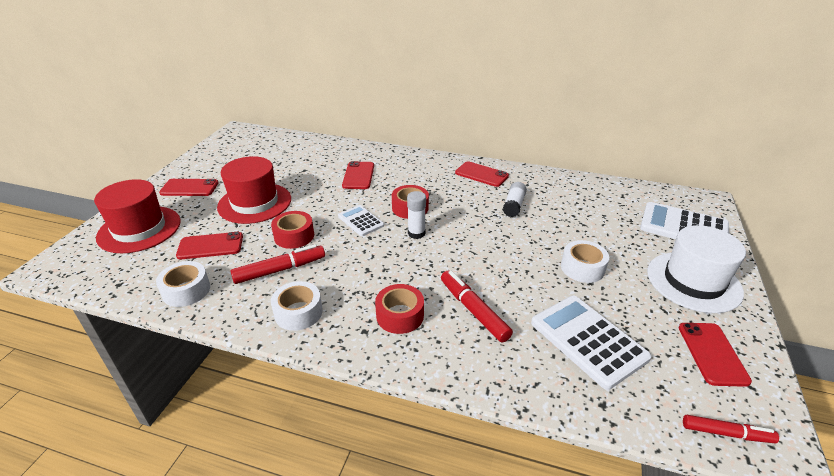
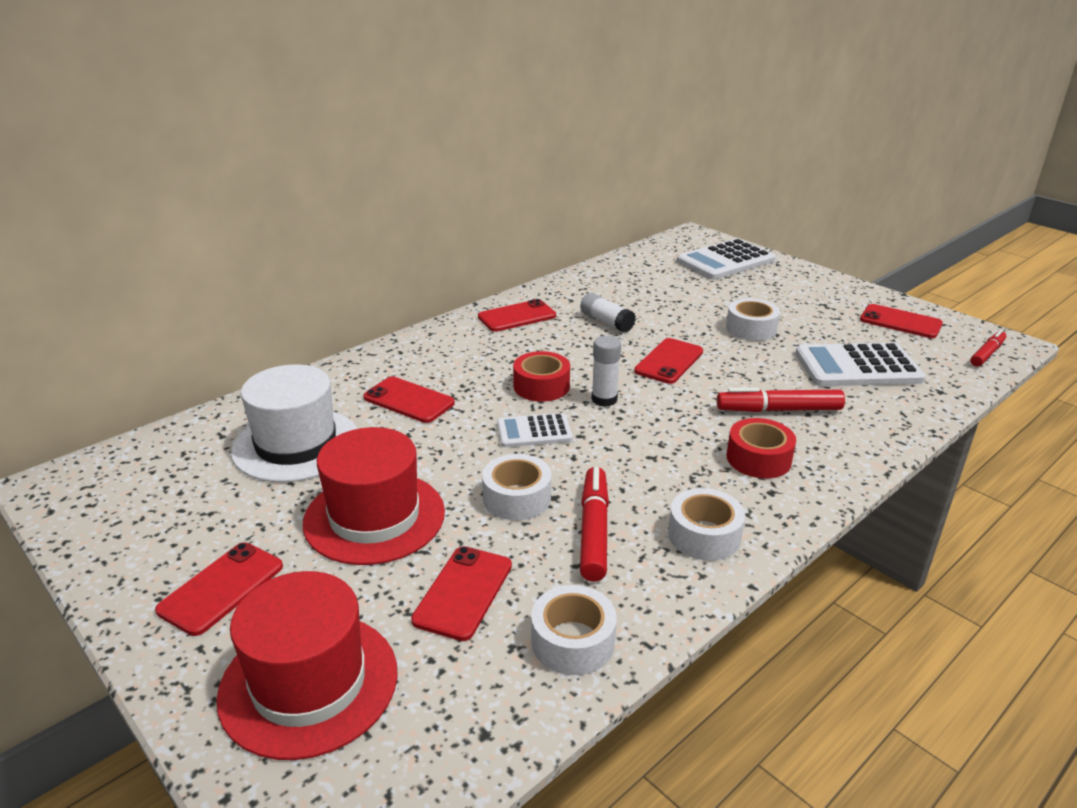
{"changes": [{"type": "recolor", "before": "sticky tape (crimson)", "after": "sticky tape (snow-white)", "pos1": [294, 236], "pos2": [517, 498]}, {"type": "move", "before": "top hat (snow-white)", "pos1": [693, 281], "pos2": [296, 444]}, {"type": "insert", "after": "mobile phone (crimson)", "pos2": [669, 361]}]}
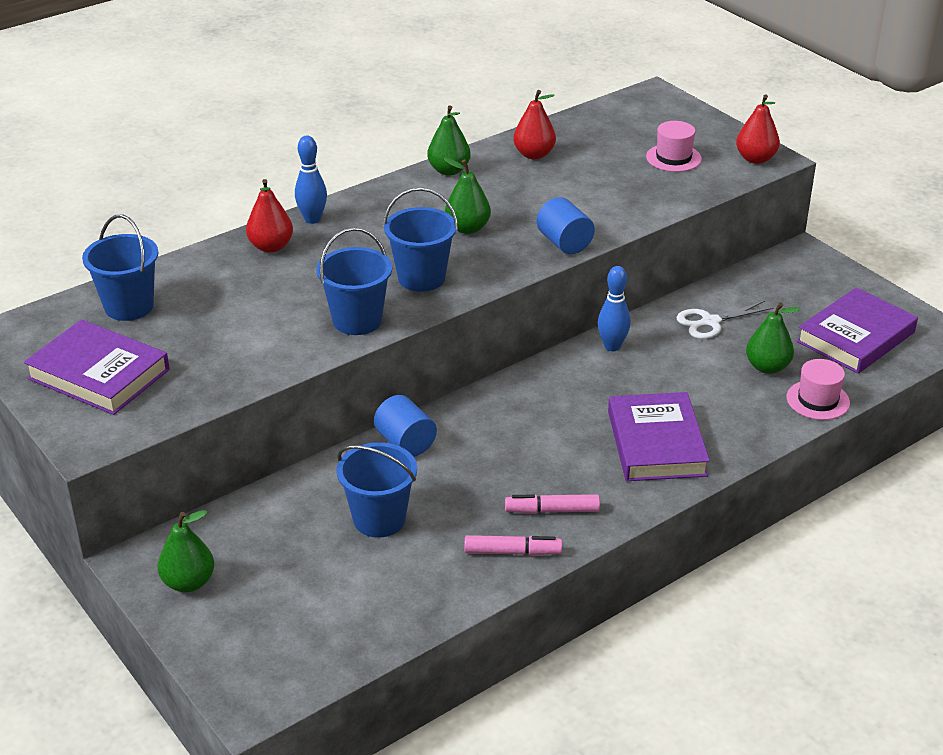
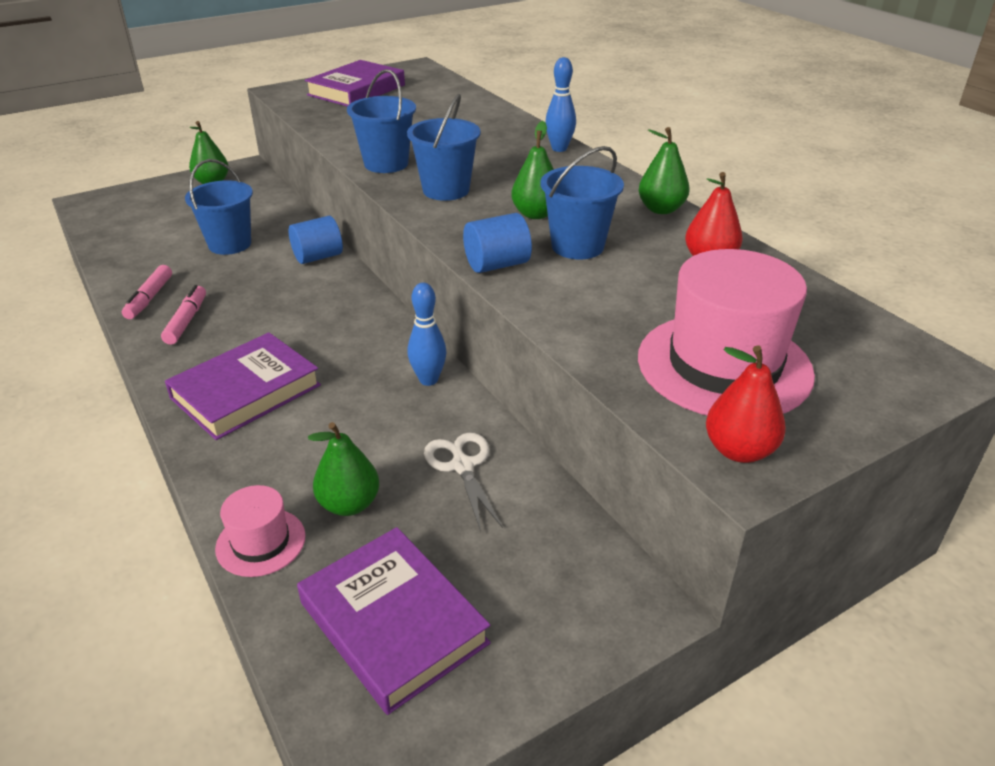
{"changes": [{"type": "move", "before": "bucket (royal blue)", "pos1": [129, 306], "pos2": [577, 246]}, {"type": "delete", "before": "toy pear (crimson)", "pos1": [271, 247]}, {"type": "rotate", "before": "hardback (purple)", "pos1": [656, 443], "pos2": [246, 392], "turn": -45}, {"type": "resize", "before": "top hat (pink)", "pos1": [673, 158], "pos2": [724, 365], "scale": 2.0}]}
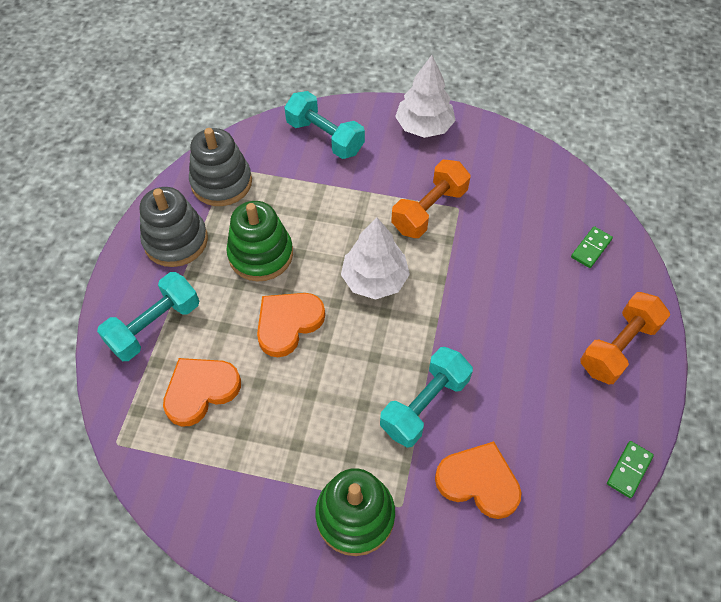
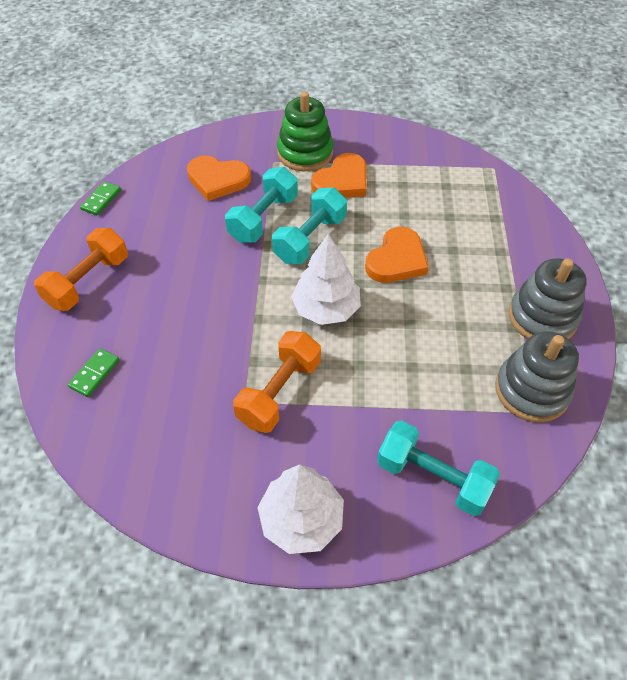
{"changes": [{"type": "move", "before": "free weight (turquoise)", "pos1": [155, 326], "pos2": [310, 239]}, {"type": "move", "before": "heart shape (orange)", "pos1": [200, 391], "pos2": [342, 181]}, {"type": "delete", "before": "stacking rings (emerald)", "pos1": [261, 254]}]}
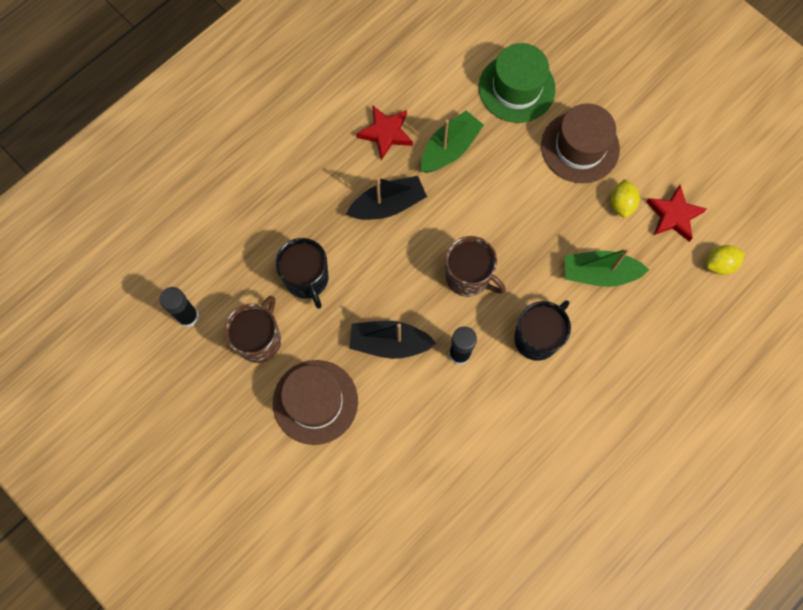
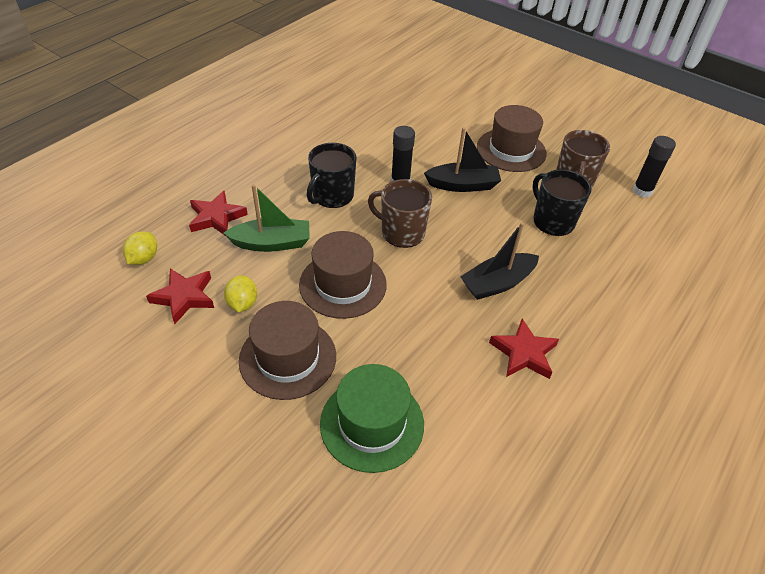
{"changes": [{"type": "delete", "before": "sailboat (emerald)", "pos1": [449, 149]}, {"type": "rotate", "before": "toy lemon (bright yellow)", "pos1": [720, 264], "pos2": [144, 258], "turn": -45}, {"type": "insert", "after": "star shape (crimson)", "pos2": [216, 217]}, {"type": "insert", "after": "top hat (brown)", "pos2": [343, 284]}]}
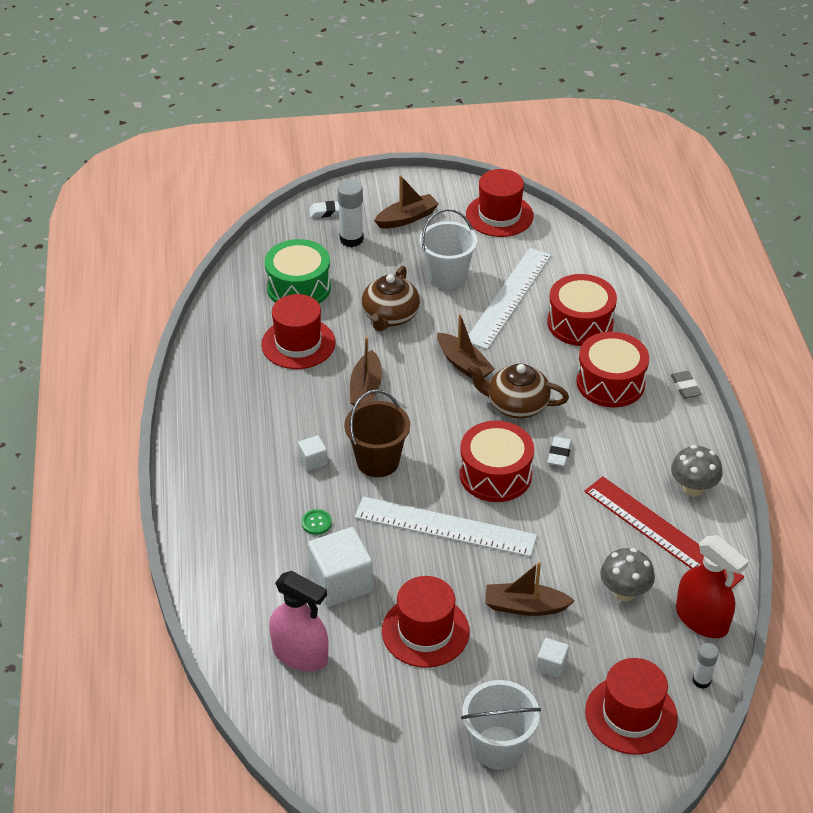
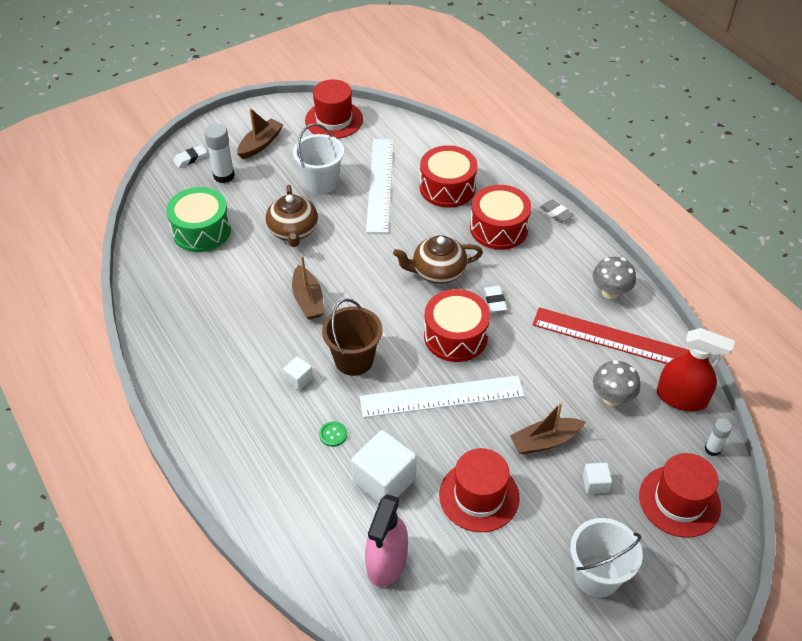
{"changes": [{"type": "delete", "before": "top hat (crimson)", "pos1": [298, 343]}, {"type": "rotate", "before": "spray cleaner (pink)", "pos1": [300, 654], "pos2": [387, 562], "turn": 105}, {"type": "delete", "before": "sailboat (brown)", "pos1": [464, 364]}]}
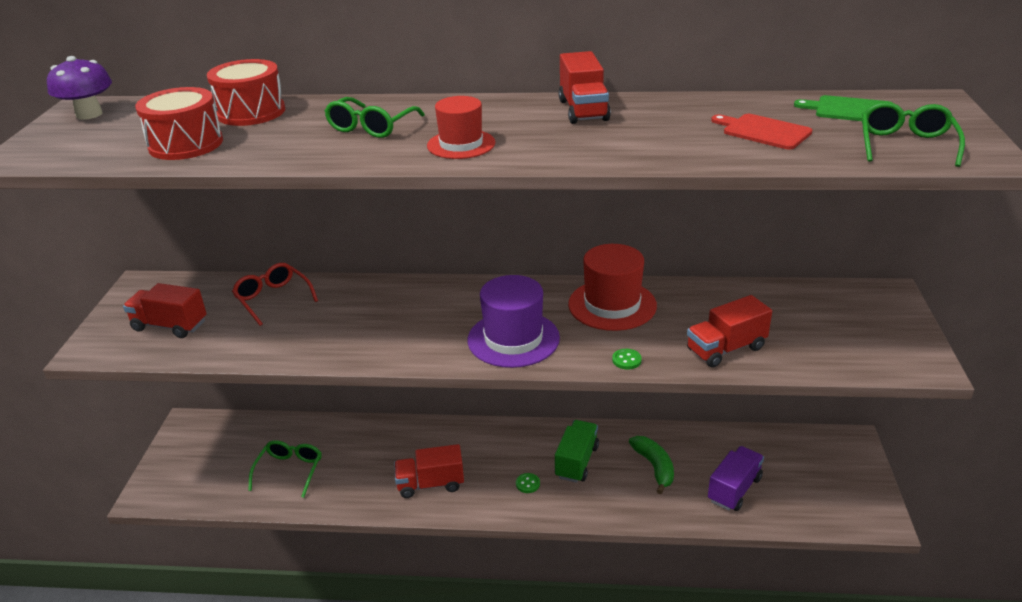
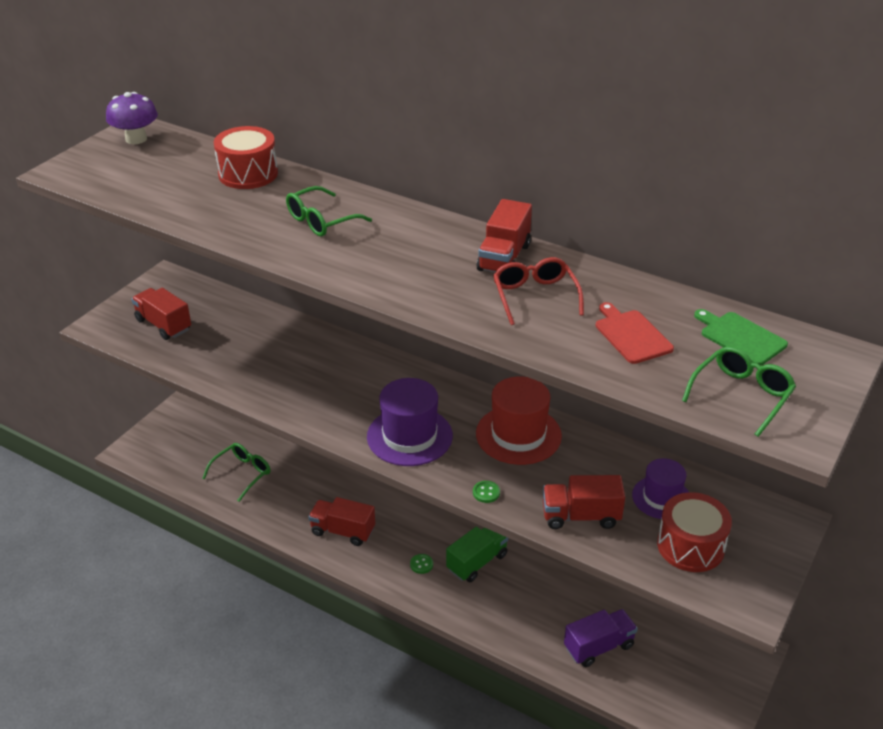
{"changes": [{"type": "move", "before": "toy drum (crimson)", "pos1": [186, 144], "pos2": [690, 546]}, {"type": "move", "before": "eyeglasses (crimson)", "pos1": [273, 299], "pos2": [535, 296]}, {"type": "delete", "before": "top hat (crimson)", "pos1": [461, 144]}, {"type": "delete", "before": "banana fruit (emerald)", "pos1": [654, 467]}, {"type": "insert", "after": "top hat (purple)", "pos2": [661, 497]}]}
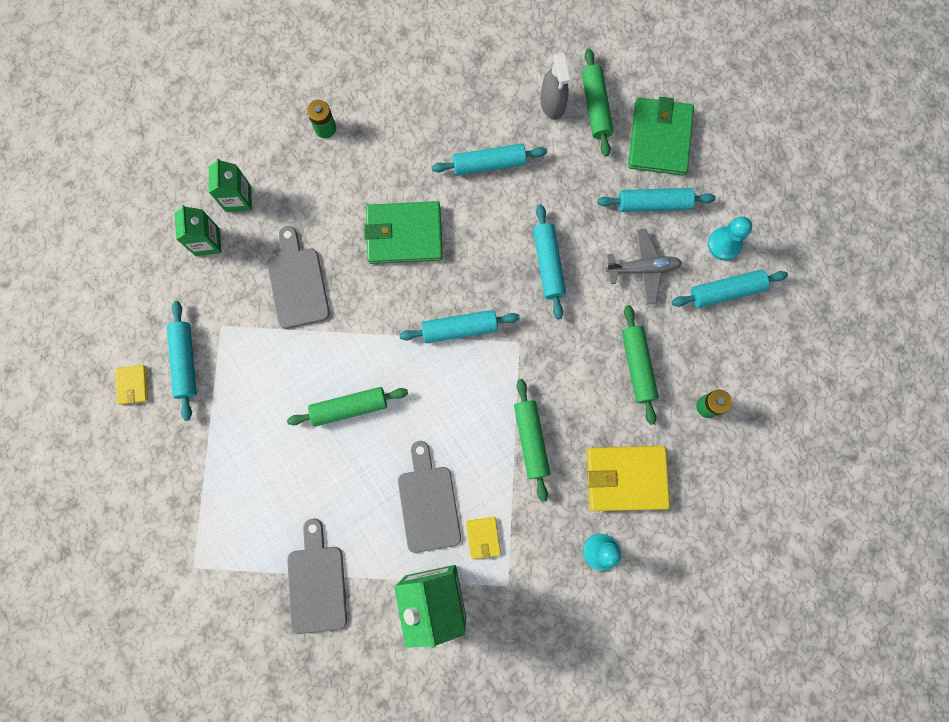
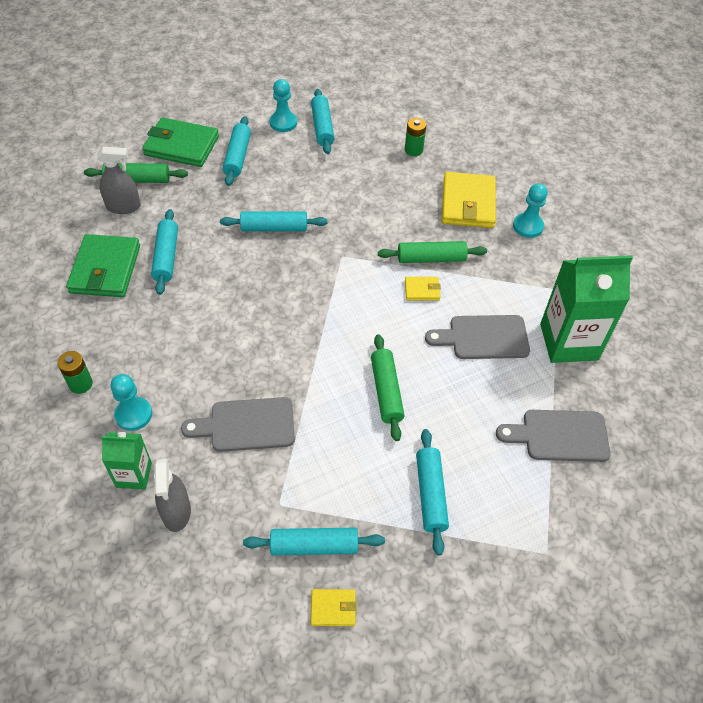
{"changes": [{"type": "replace", "before": "milk carton (emerald)", "after": "spray cleaner (grey)", "pos1": [207, 242], "pos2": [176, 511]}, {"type": "move", "before": "card wallet (emerald)", "pos1": [404, 234], "pos2": [105, 269]}, {"type": "move", "before": "dough roller (turquoise)", "pos1": [459, 328], "pos2": [430, 494]}, {"type": "move", "before": "card wallet (bright yellow)", "pos1": [483, 537], "pos2": [422, 290]}, {"type": "delete", "before": "aeroplane (grey)", "pos1": [642, 268]}, {"type": "delete", "before": "dough roller (emerald)", "pos1": [637, 366]}, {"type": "insert", "after": "chess pawn (turquoise)", "pos2": [133, 414]}]}
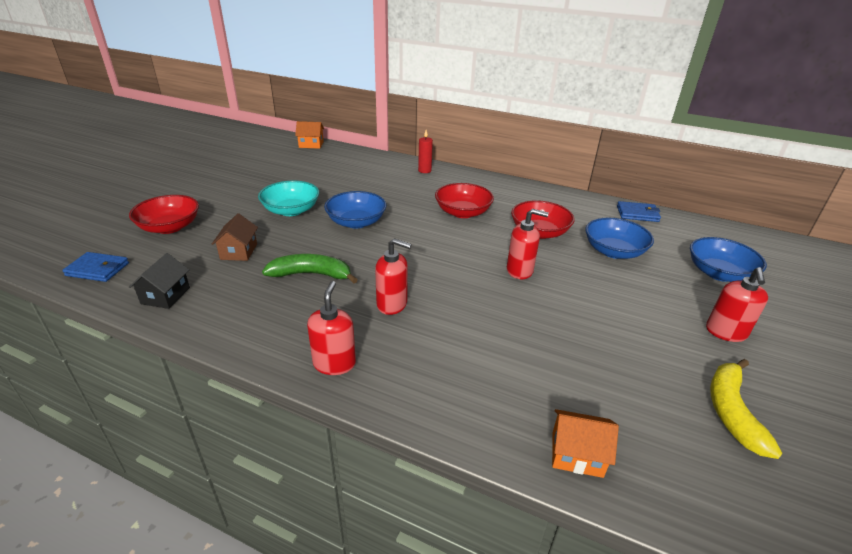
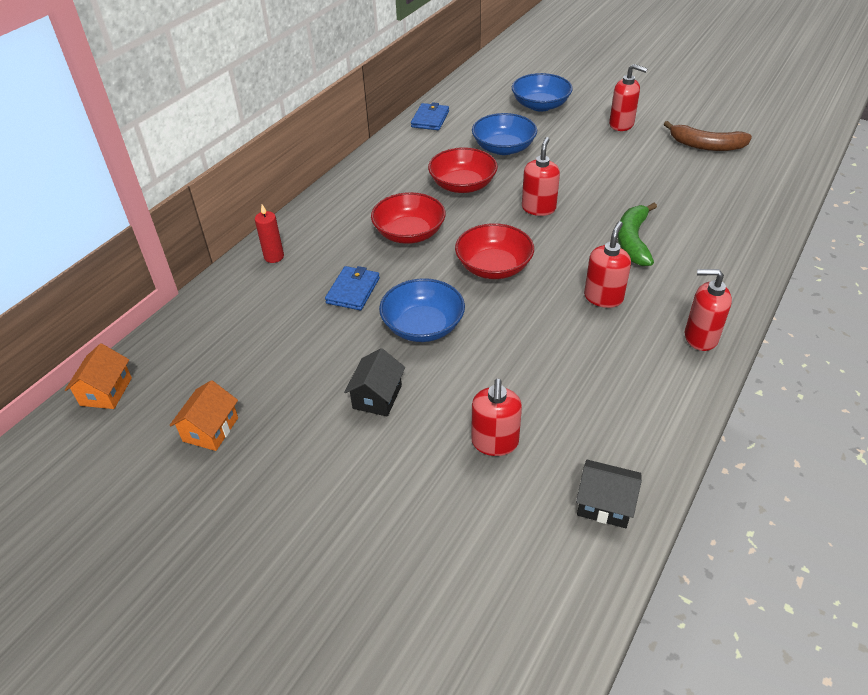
{"changes": [{"type": "move", "before": "card wallet (royal blue)", "pos1": [98, 269], "pos2": [353, 290]}, {"type": "move", "before": "bowl (crimson)", "pos1": [170, 227], "pos2": [493, 267]}, {"type": "replace", "before": "toy house (brown)", "after": "soap dispenser (crimson)", "pos1": [239, 251], "pos2": [495, 442]}, {"type": "replace", "before": "bowl (turquoise)", "after": "toy house (ebony)", "pos1": [291, 210], "pos2": [377, 397]}, {"type": "move", "before": "banana fruit (emerald)", "pos1": [311, 274], "pos2": [633, 241]}, {"type": "move", "before": "toy house (orange)", "pos1": [577, 454], "pos2": [210, 429]}, {"type": "recolor", "before": "banana fruit (bright yellow)", "after": "banana fruit (brown)", "pos1": [732, 411], "pos2": [706, 145]}]}
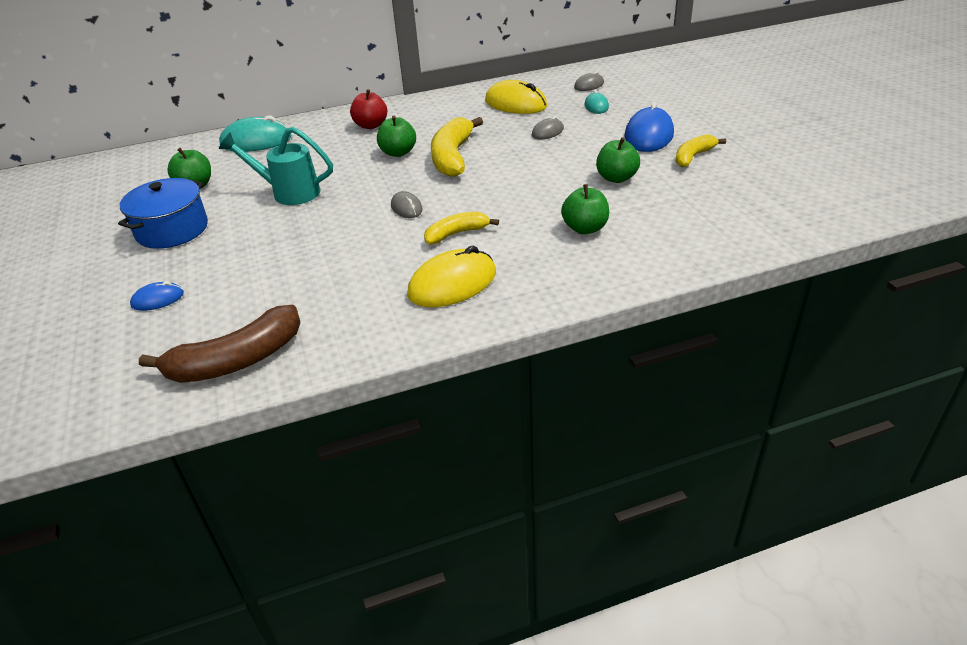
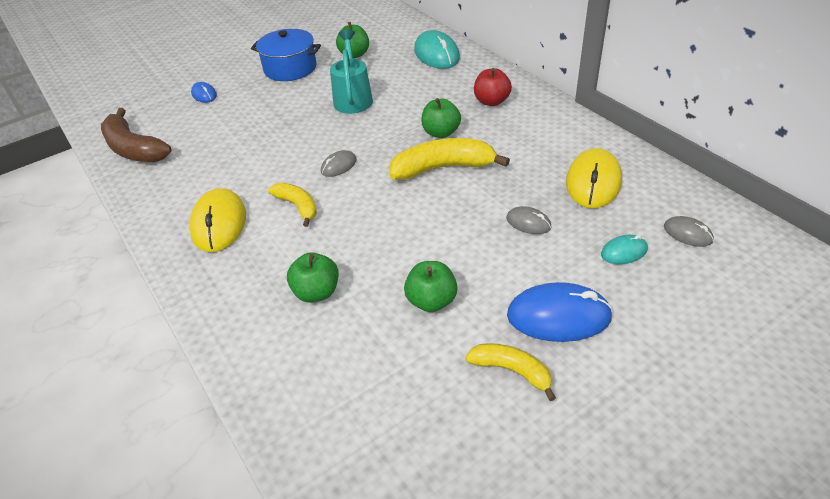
{"changes": [{"type": "rotate", "before": "mouse (bright yellow)", "pos1": [452, 284], "pos2": [219, 223], "turn": 45}]}
